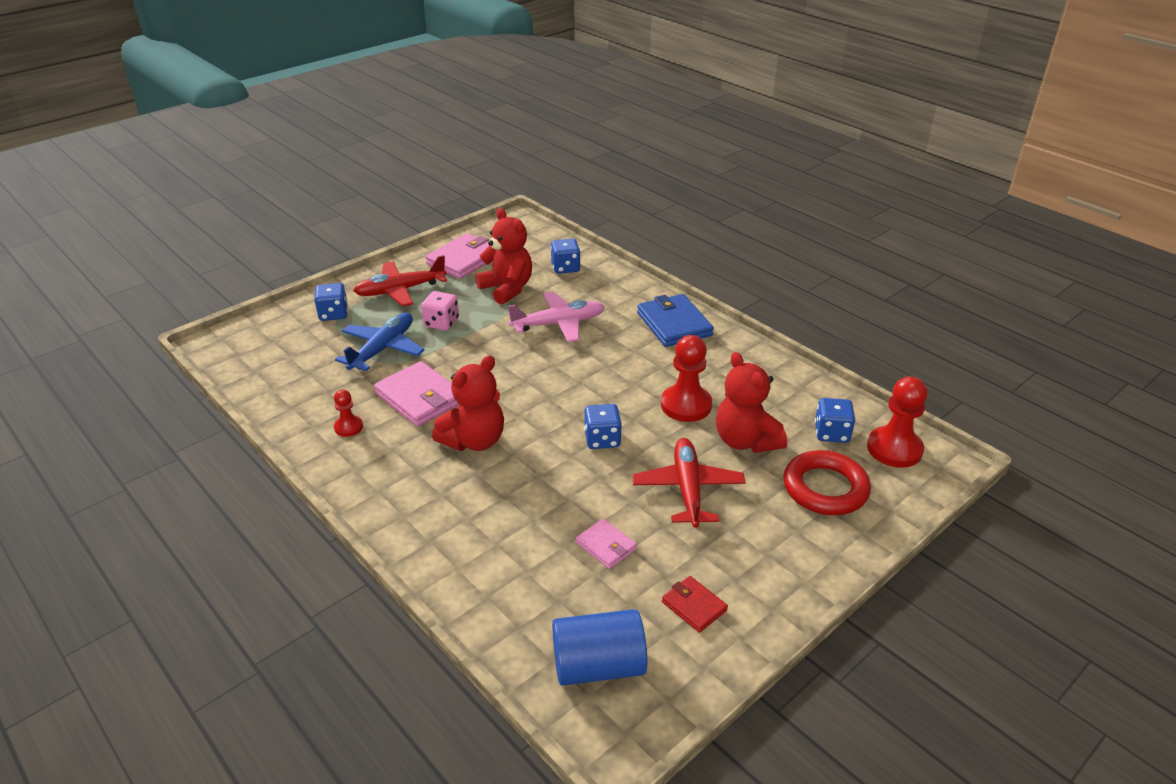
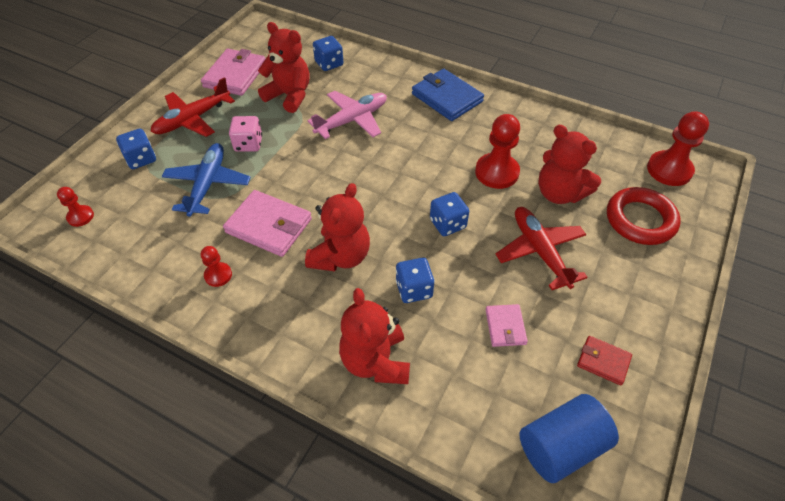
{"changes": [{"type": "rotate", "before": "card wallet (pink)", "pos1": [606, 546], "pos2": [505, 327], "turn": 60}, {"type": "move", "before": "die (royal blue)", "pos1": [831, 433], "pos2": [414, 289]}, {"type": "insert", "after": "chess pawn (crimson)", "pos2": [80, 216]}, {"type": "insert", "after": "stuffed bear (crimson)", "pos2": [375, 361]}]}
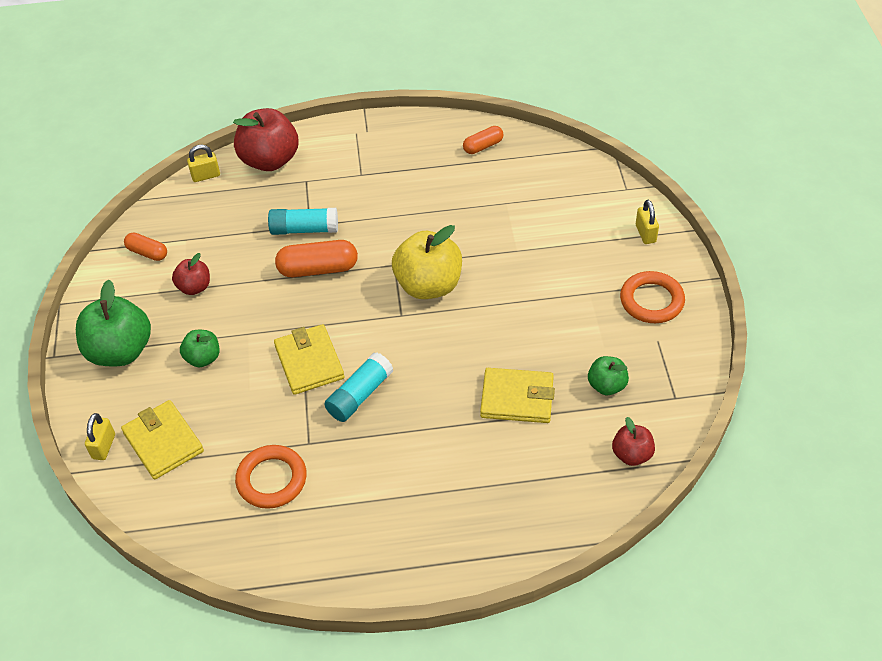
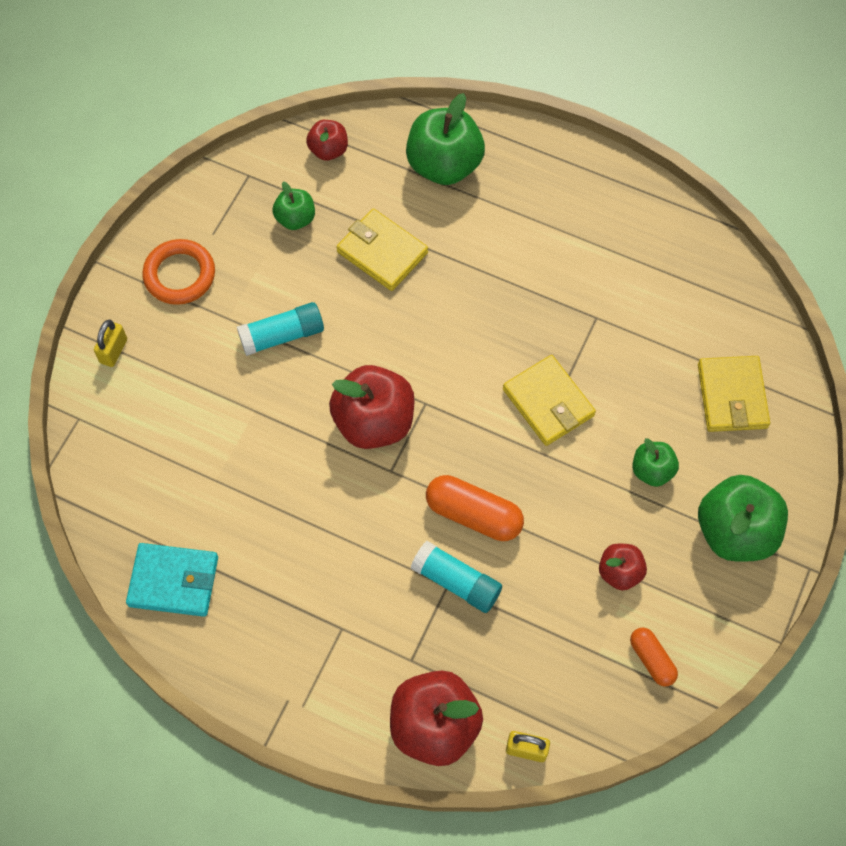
{"changes": [{"type": "delete", "before": "small lock (bright yellow)", "pos1": [104, 446]}, {"type": "delete", "before": "hoop (orange)", "pos1": [272, 479]}, {"type": "rotate", "before": "card wallet (bright yellow)", "pos1": [309, 362], "pos2": [548, 402], "turn": -45}, {"type": "move", "before": "glue stick (turquoise)", "pos1": [360, 395], "pos2": [282, 335]}, {"type": "recolor", "before": "apple fruit (bright yellow)", "after": "apple fruit (crimson)", "pos1": [428, 285], "pos2": [374, 422]}, {"type": "replace", "before": "capsule (orange)", "after": "card wallet (turquoise)", "pos1": [483, 146], "pos2": [173, 581]}, {"type": "insert", "after": "apple fruit (emerald)", "pos2": [444, 165]}]}
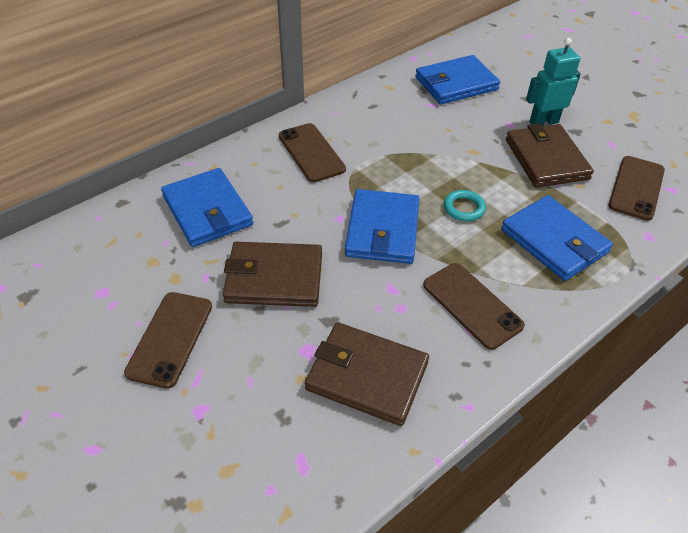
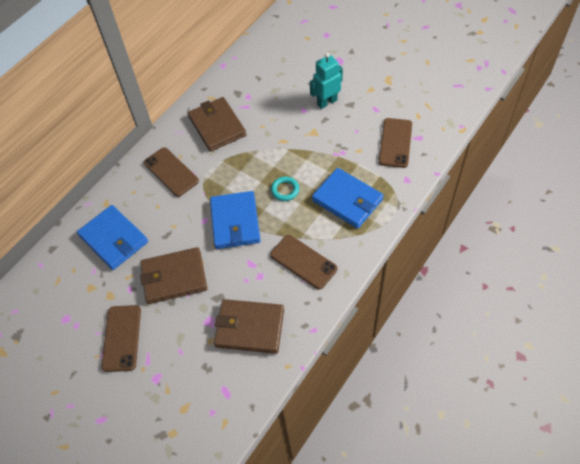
{"changes": [{"type": "delete", "before": "card wallet (royal blue)", "pos1": [456, 83]}, {"type": "move", "before": "card wallet (brown)", "pos1": [546, 159], "pos2": [217, 126]}]}
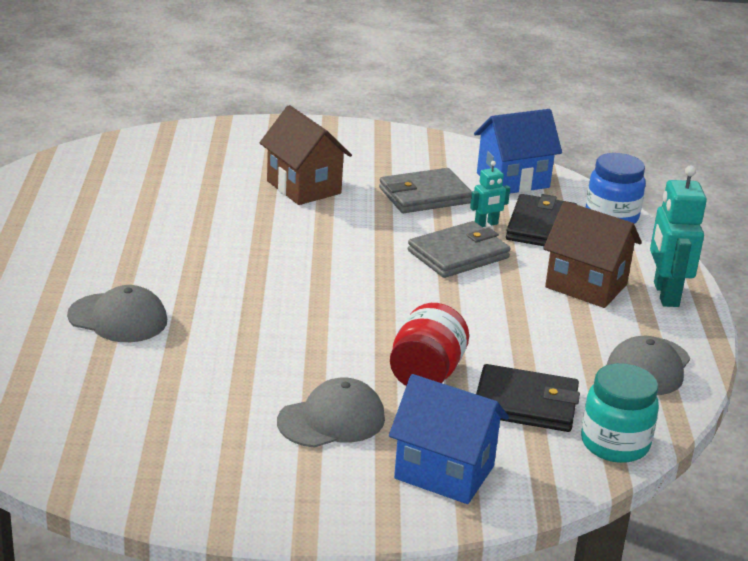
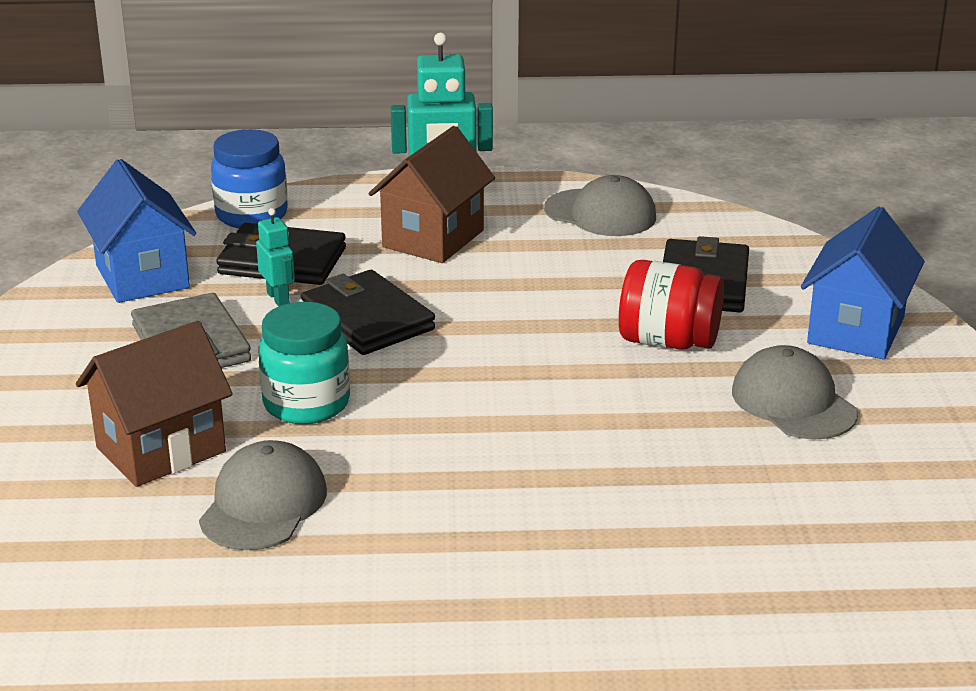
{"changes": [{"type": "move", "before": "baseball cap (grey)", "pos1": [118, 318], "pos2": [263, 504]}, {"type": "recolor", "before": "card wallet (grey)", "after": "card wallet (ebony)", "pos1": [458, 254], "pos2": [367, 319]}, {"type": "move", "before": "preserve jar (turquoise)", "pos1": [615, 444], "pos2": [306, 404]}]}
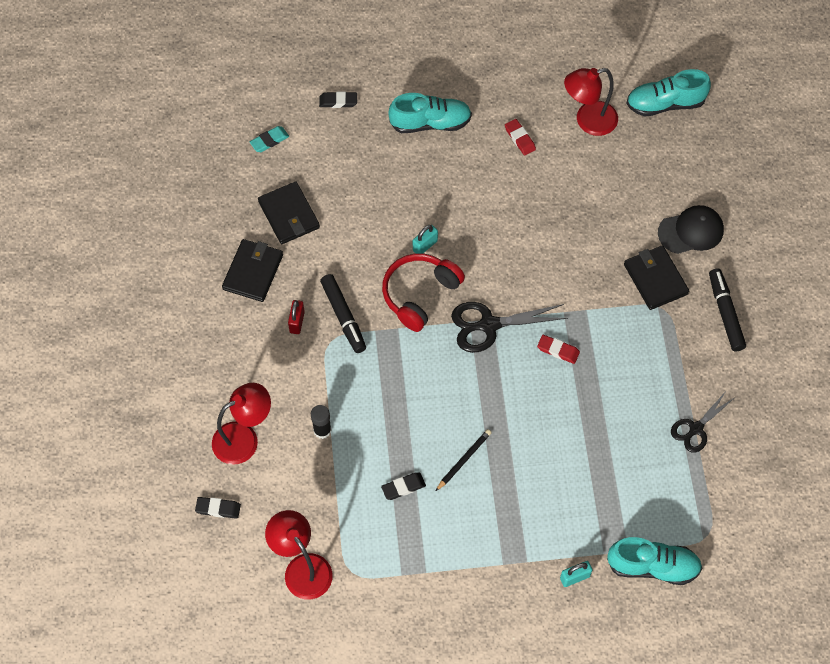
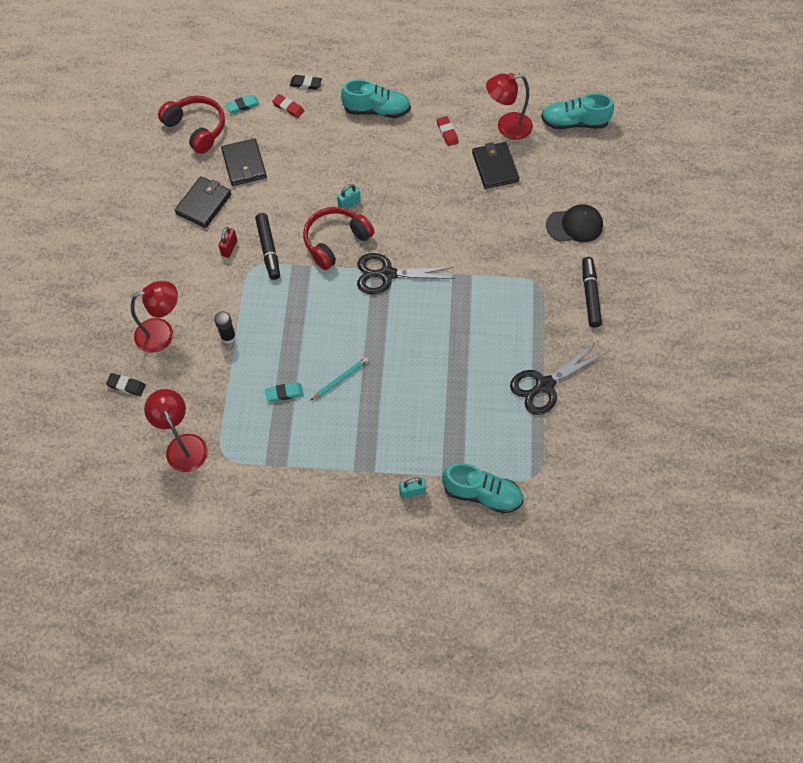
{"changes": [{"type": "recolor", "before": "eraser (ebony)", "after": "eraser (turquoise)", "pos1": [403, 487], "pos2": [284, 393]}, {"type": "recolor", "before": "pencil (ebony)", "after": "pencil (turquoise)", "pos1": [464, 460], "pos2": [340, 379]}, {"type": "move", "before": "eraser (crimson)", "pos1": [558, 350], "pos2": [288, 108]}, {"type": "move", "before": "card wallet (ebony)", "pos1": [655, 279], "pos2": [495, 167]}, {"type": "resize", "before": "pair of scissors (ebony)", "pos1": [695, 429], "pos2": [544, 385], "scale": 1.53}, {"type": "insert", "after": "over-ear headphones (crimson)", "pos2": [197, 128]}]}
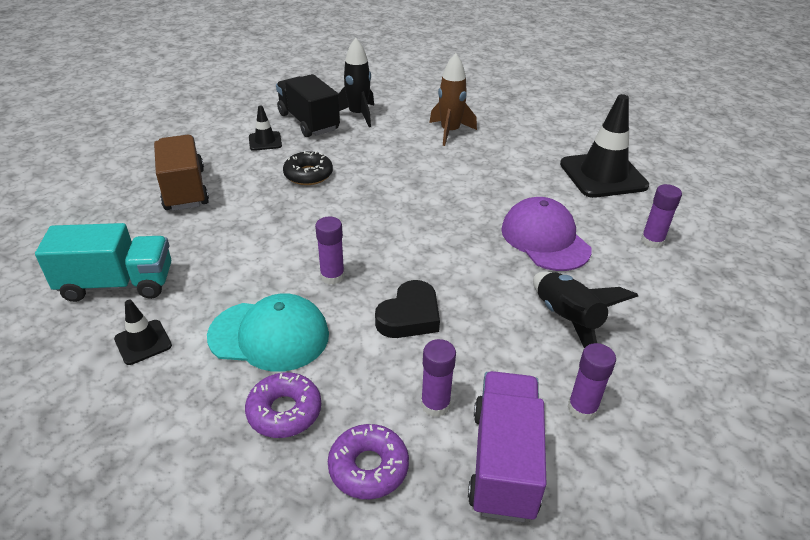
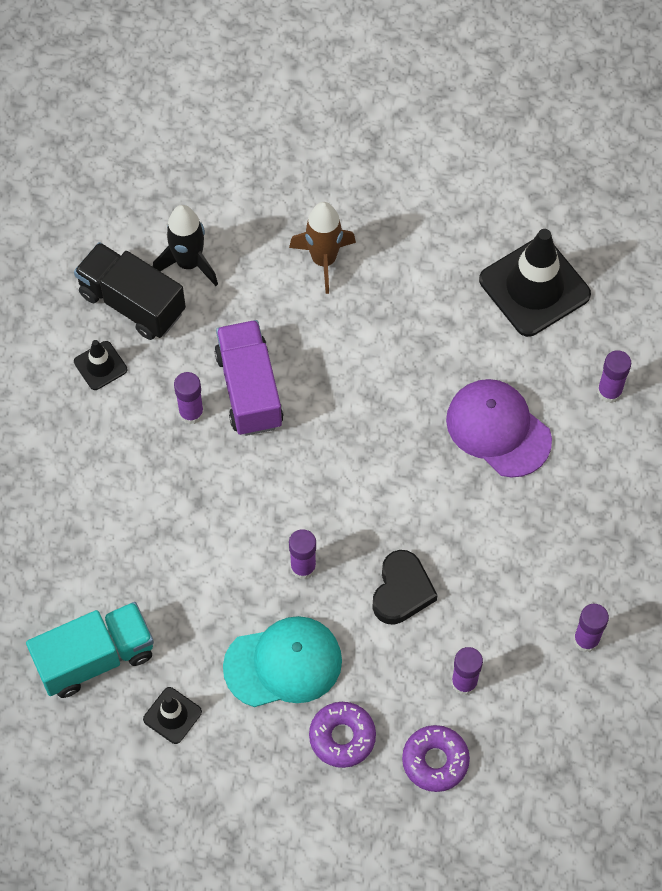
{"changes": [{"type": "delete", "before": "toy truck (brown)", "pos1": [185, 189]}, {"type": "replace", "before": "donut (ebony)", "after": "glue stick (purple)", "pos1": [308, 175], "pos2": [191, 413]}, {"type": "move", "before": "toy truck (purple)", "pos1": [503, 462], "pos2": [249, 389]}, {"type": "delete", "before": "spaceship (ebony)", "pos1": [567, 319]}]}
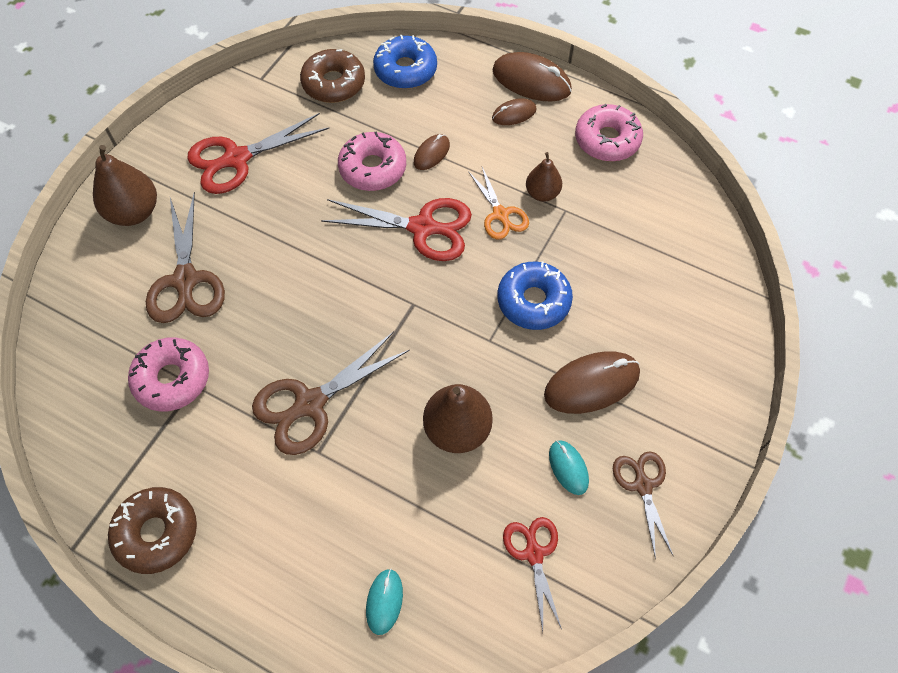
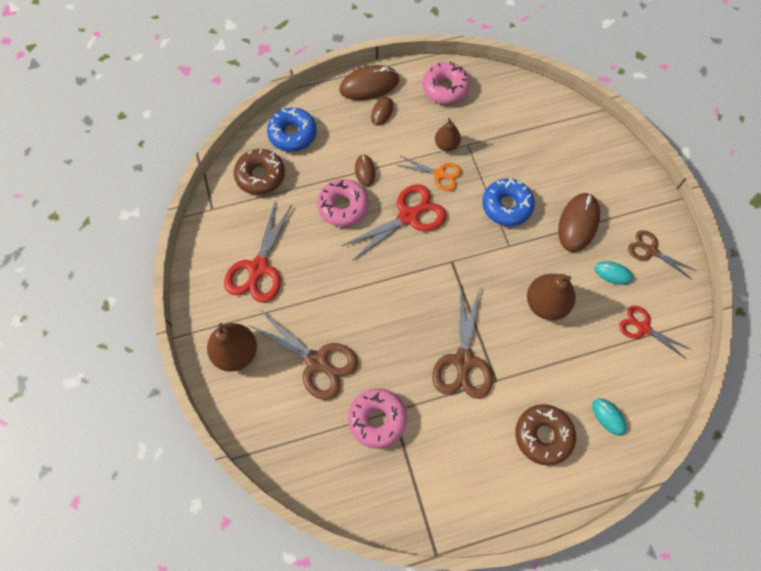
{"changes": [{"type": "move", "before": "donut (brown)", "pos1": [156, 533], "pos2": [543, 436]}]}
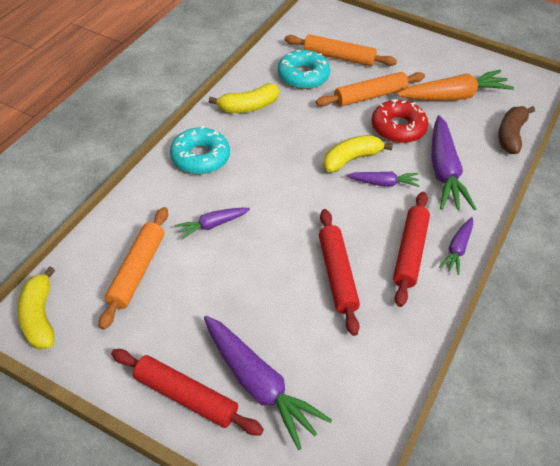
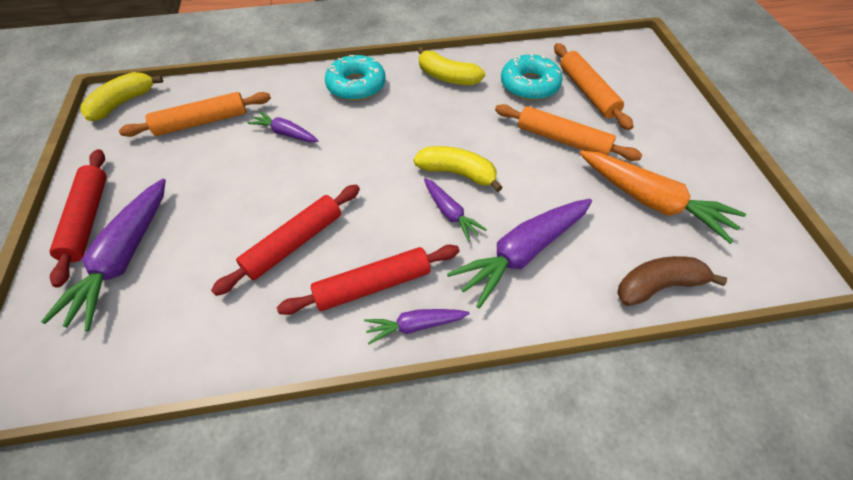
{"changes": [{"type": "delete", "before": "donut (crimson)", "pos1": [398, 128]}]}
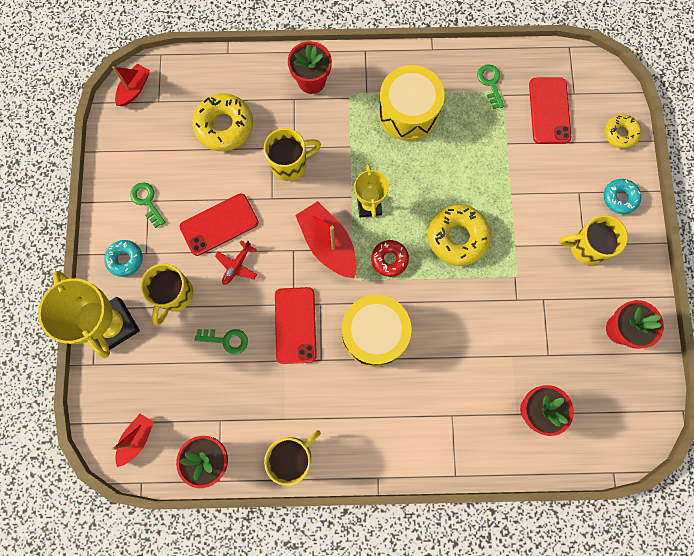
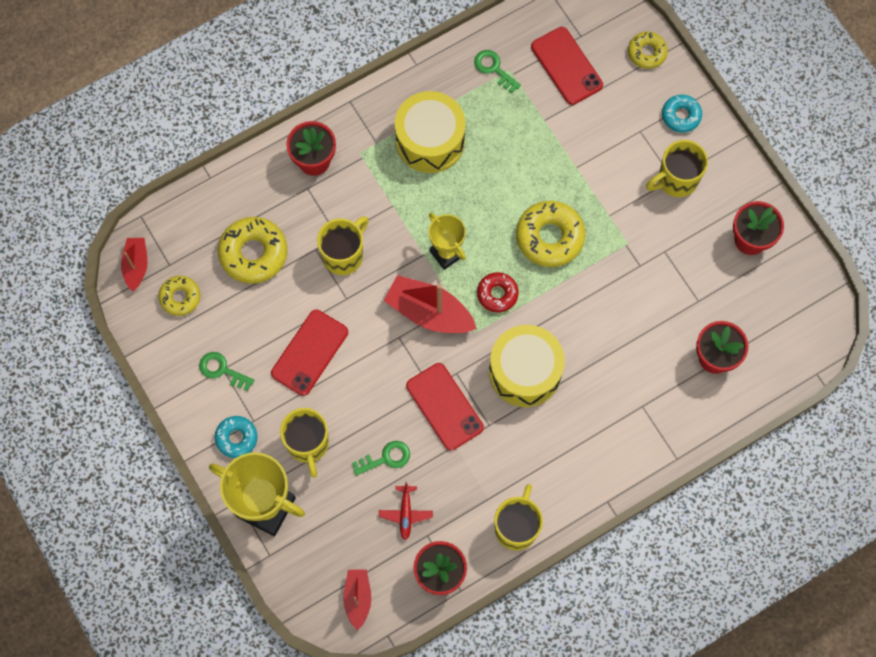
{"changes": [{"type": "move", "before": "aeroplane (crimson)", "pos1": [237, 265], "pos2": [405, 514]}, {"type": "insert", "after": "donut (bright yellow)", "pos2": [180, 297]}]}
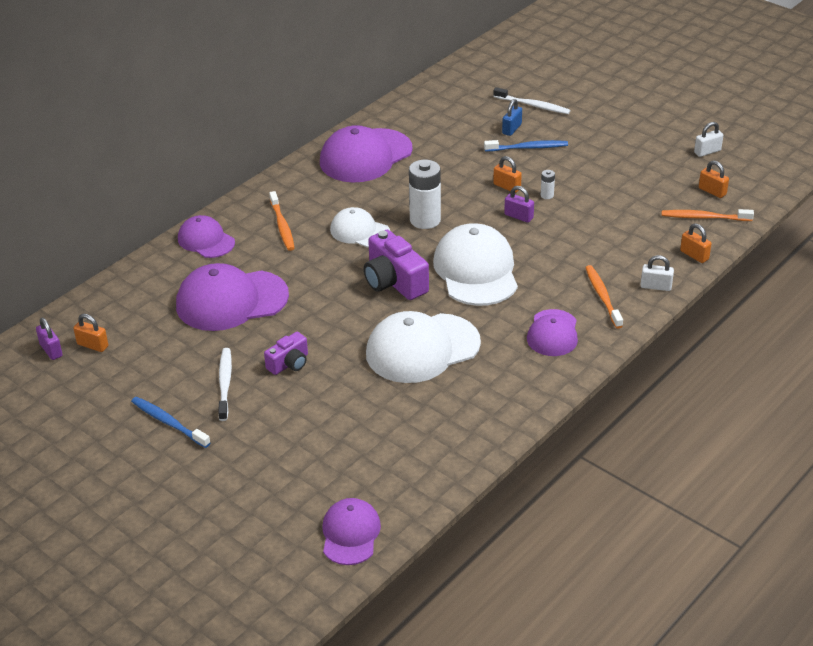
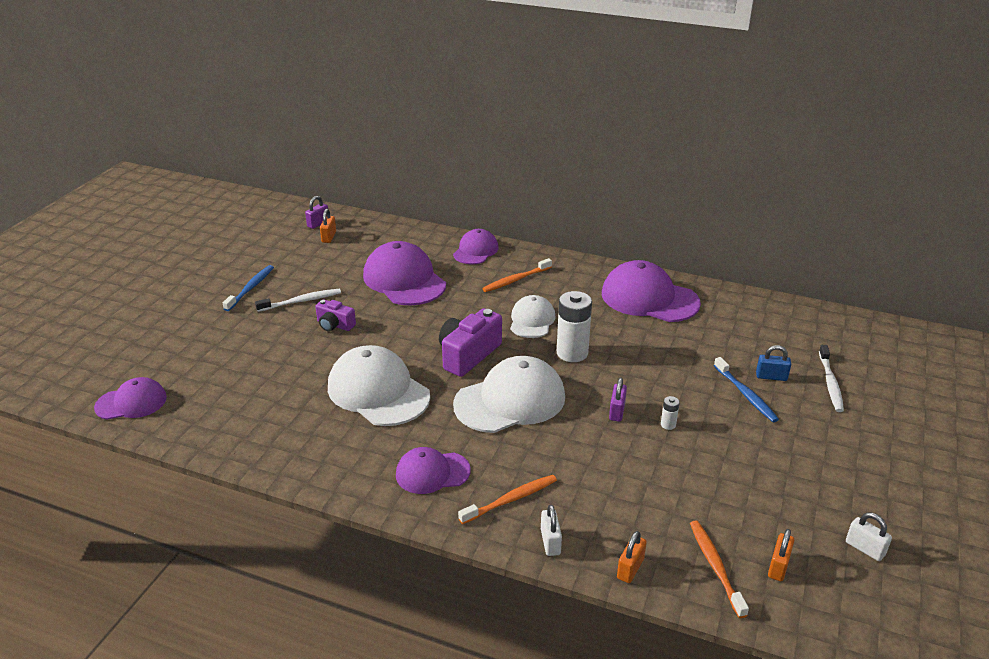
{"changes": [{"type": "delete", "before": "small lock (orange)", "pos1": [507, 186]}]}
